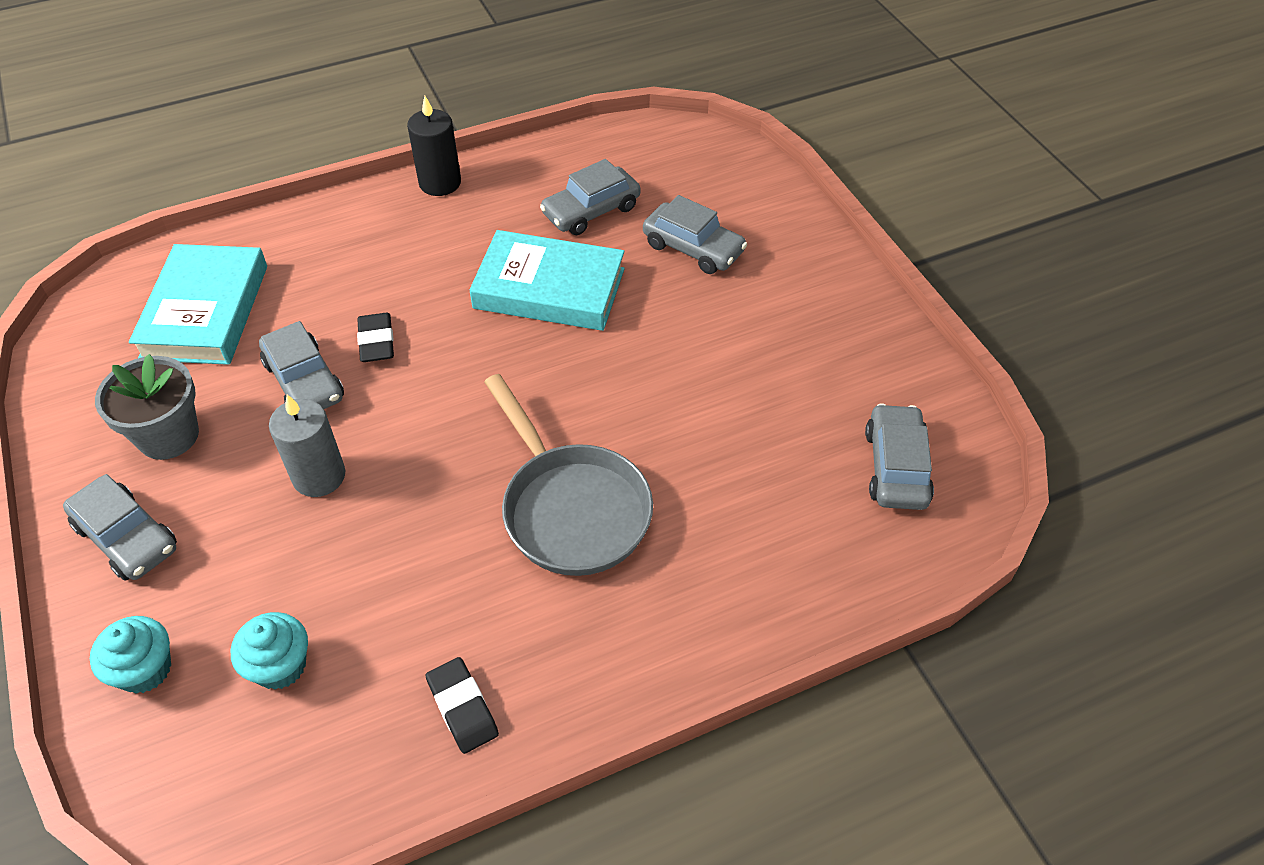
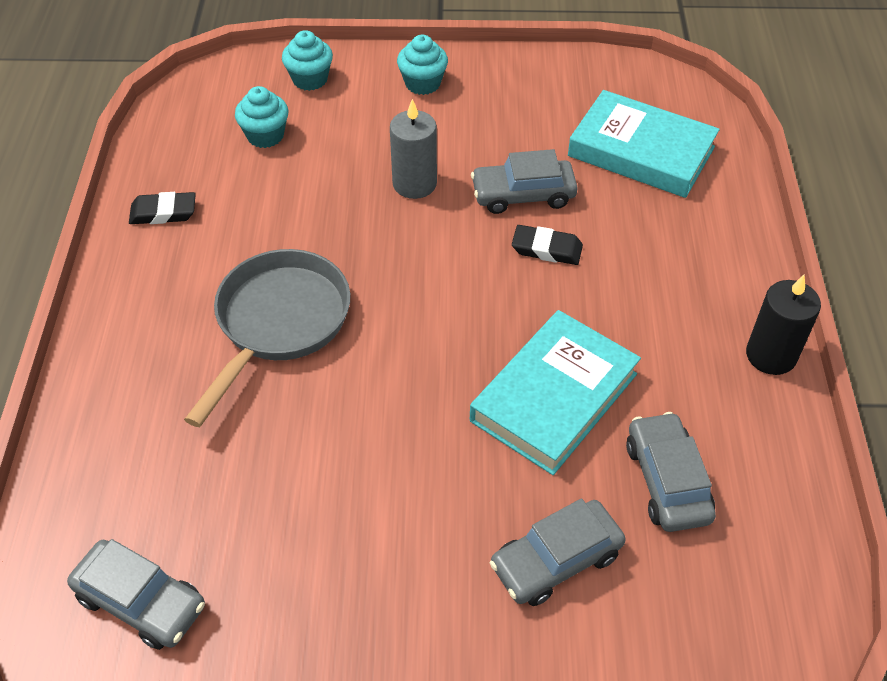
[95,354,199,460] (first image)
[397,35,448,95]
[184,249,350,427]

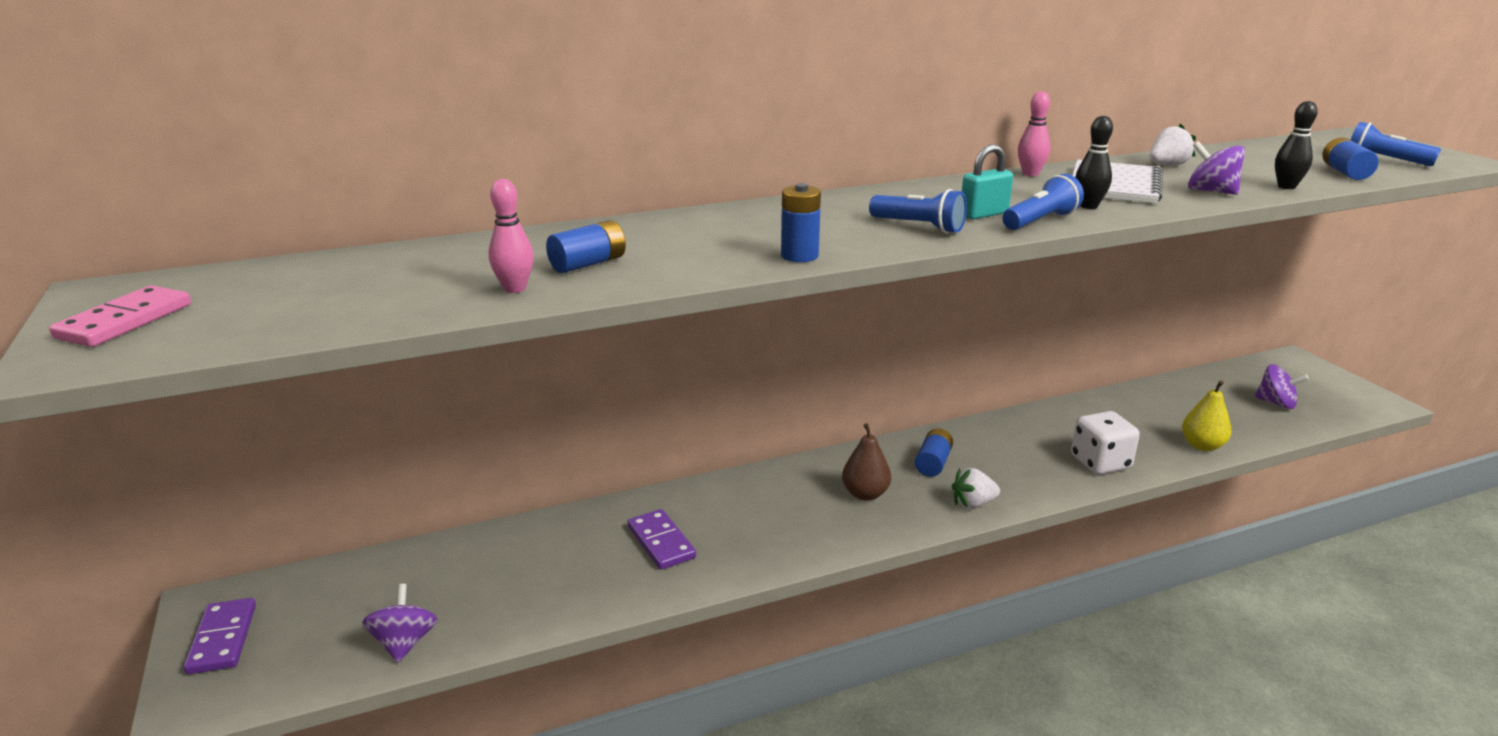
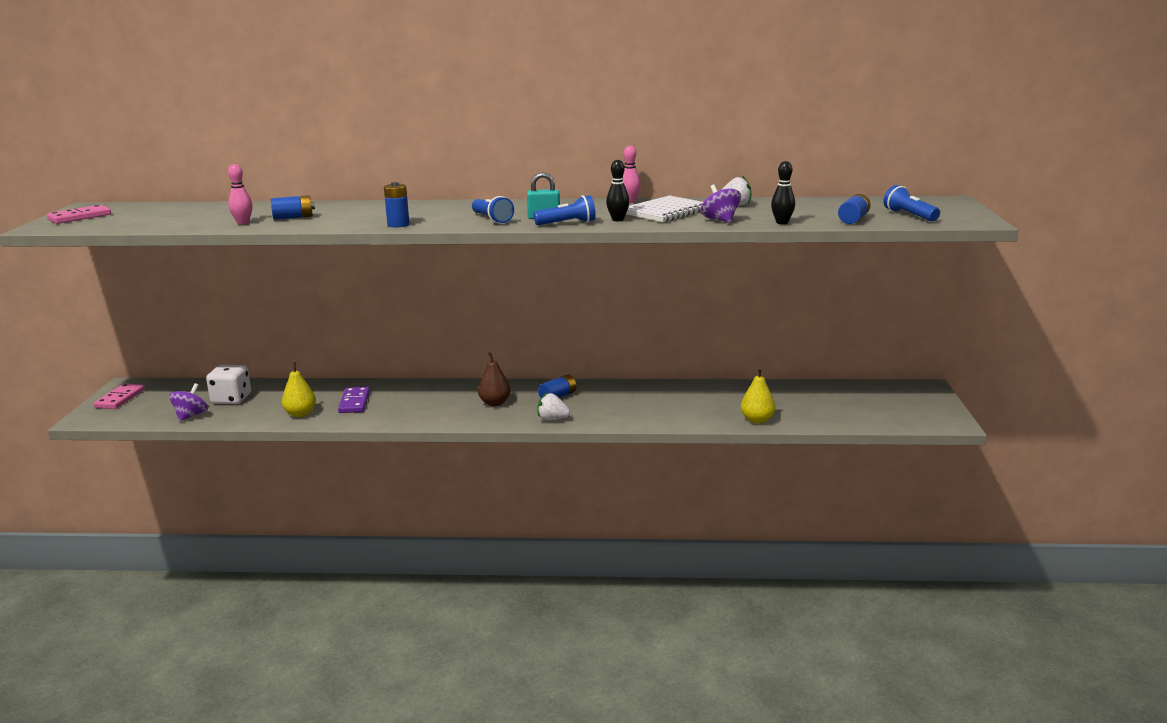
[1254,364,1309,409] (first image)
[282,362,316,417]
[206,365,251,404]
[94,383,145,409]

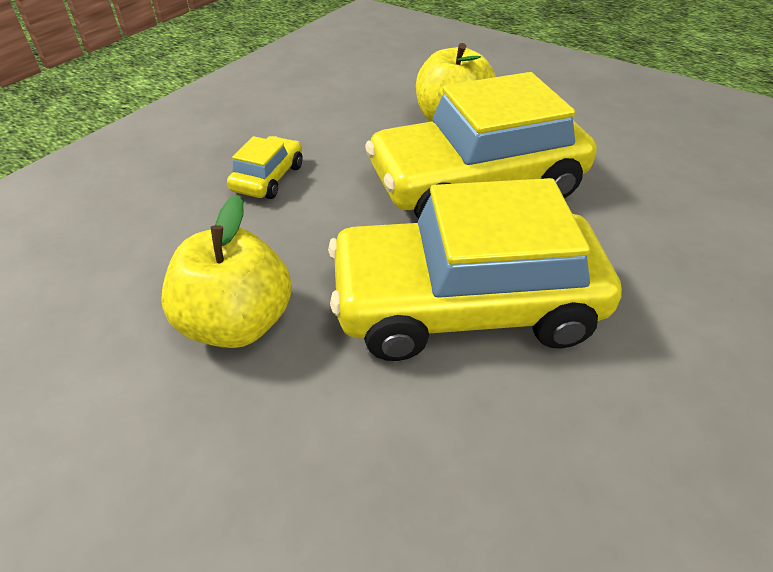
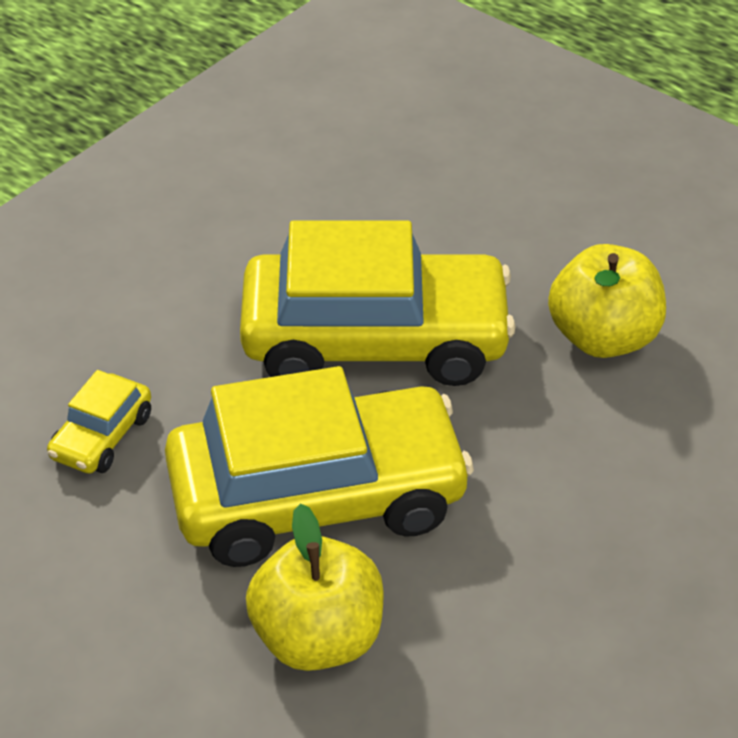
[47,370,151,474]

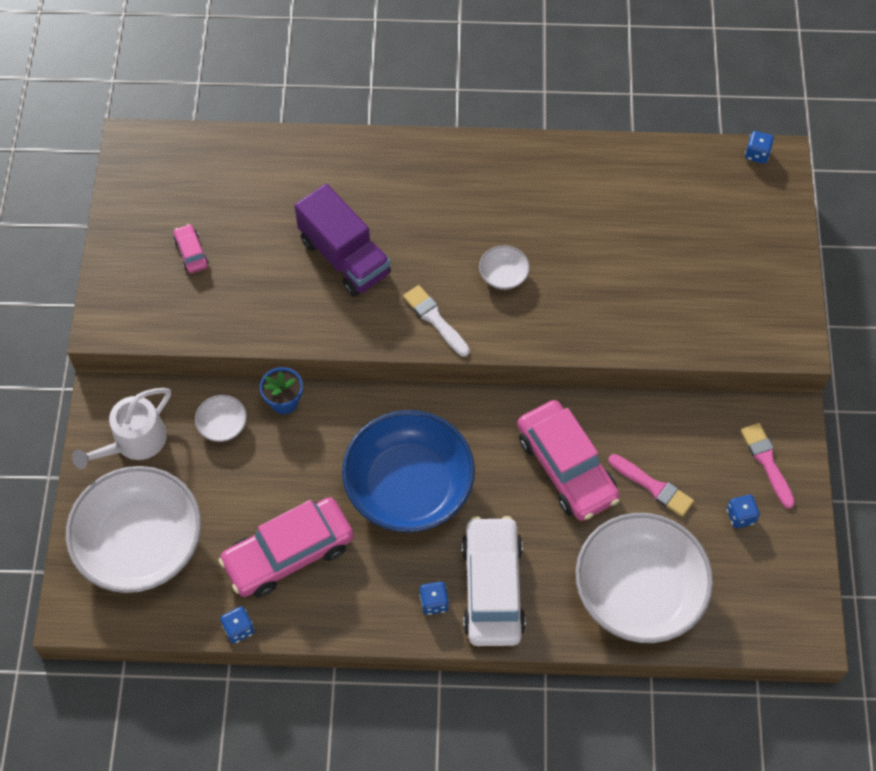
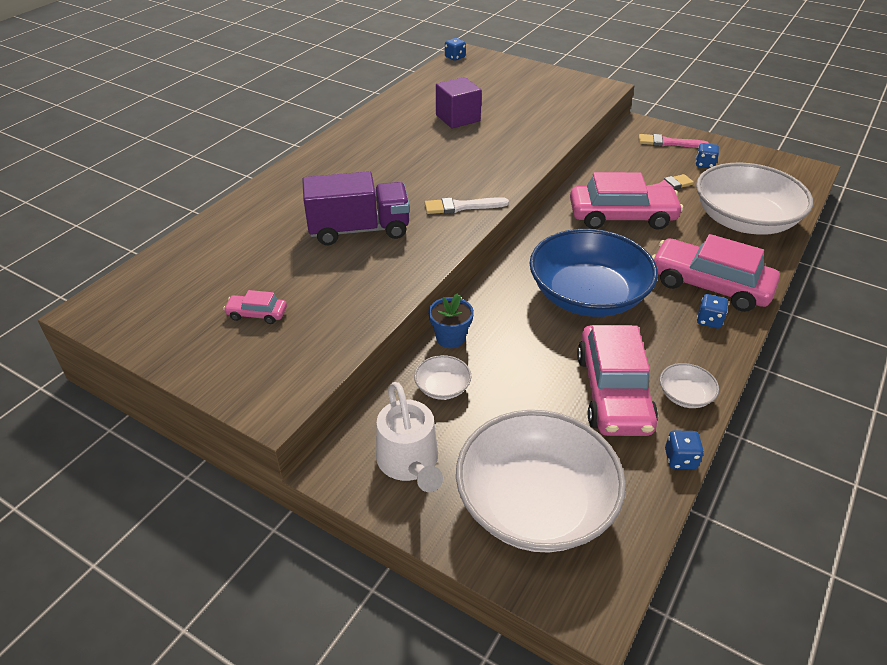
[436,77,482,129]
[660,363,719,408]
[652,234,780,312]

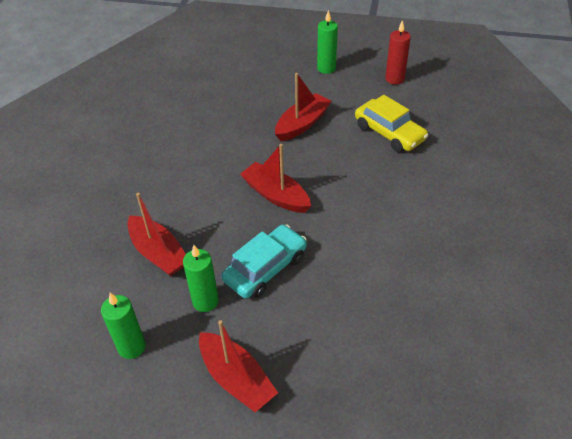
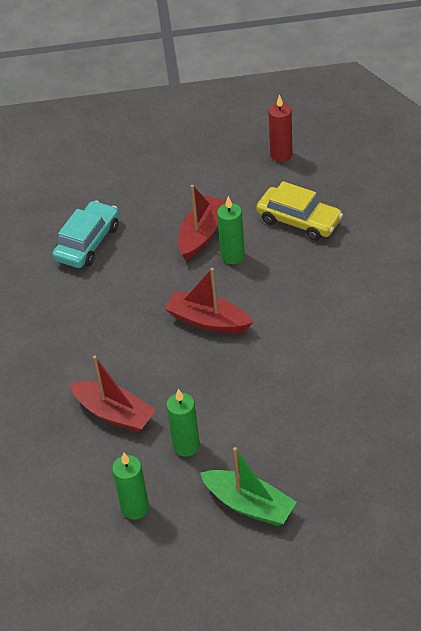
[52,201,119,268]
[217,196,245,264]
[200,447,297,526]

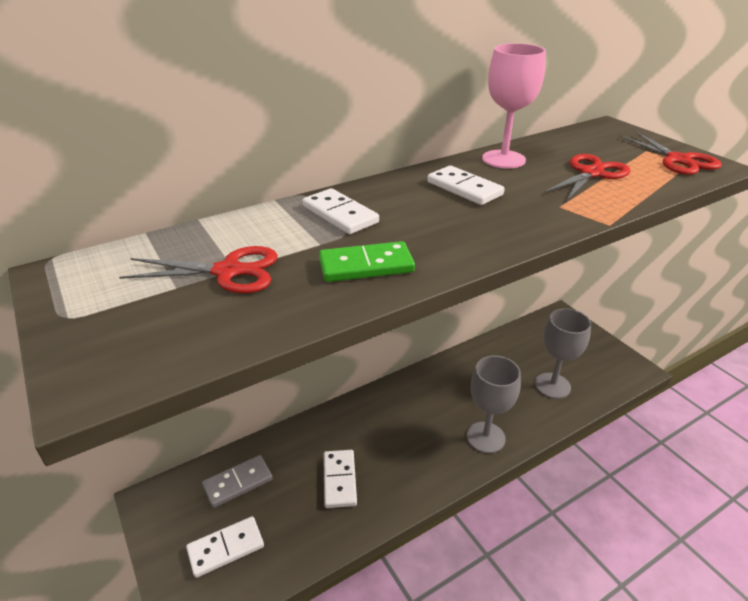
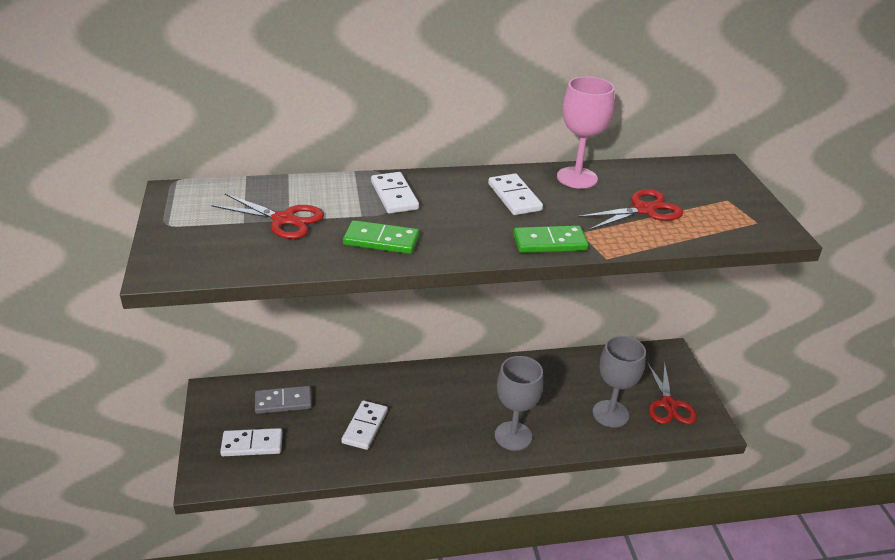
[513,225,589,253]
[647,361,697,424]

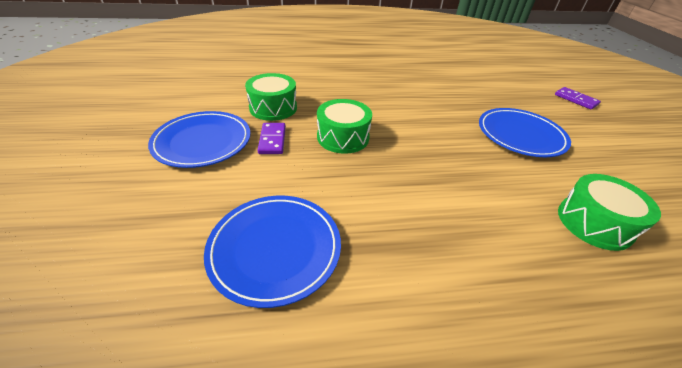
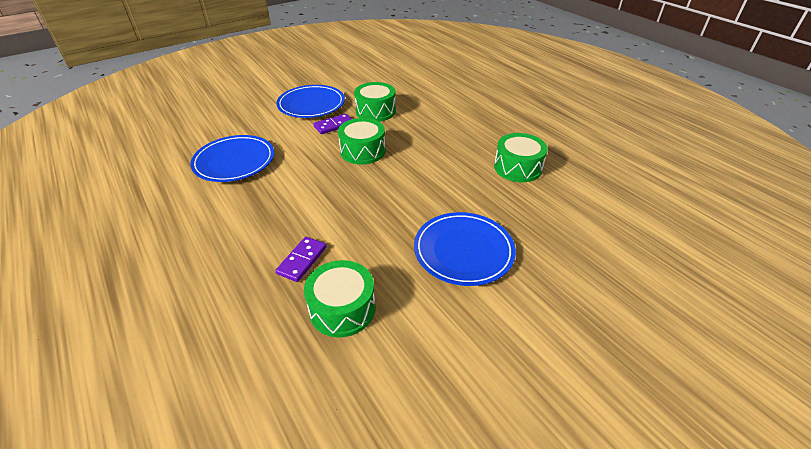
[494,133,548,182]
[275,237,326,282]

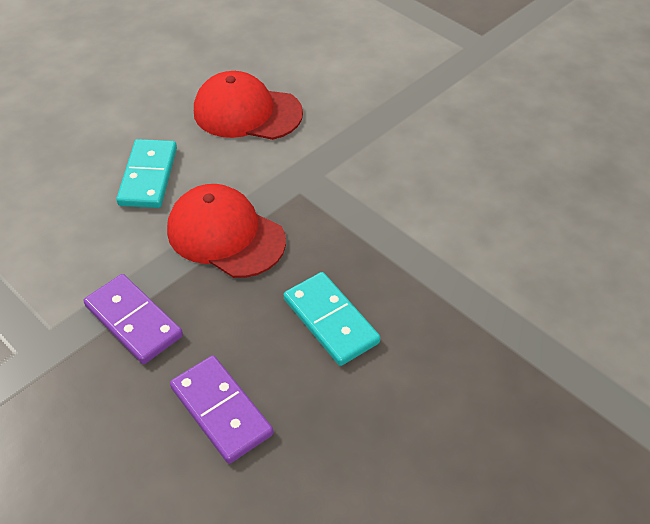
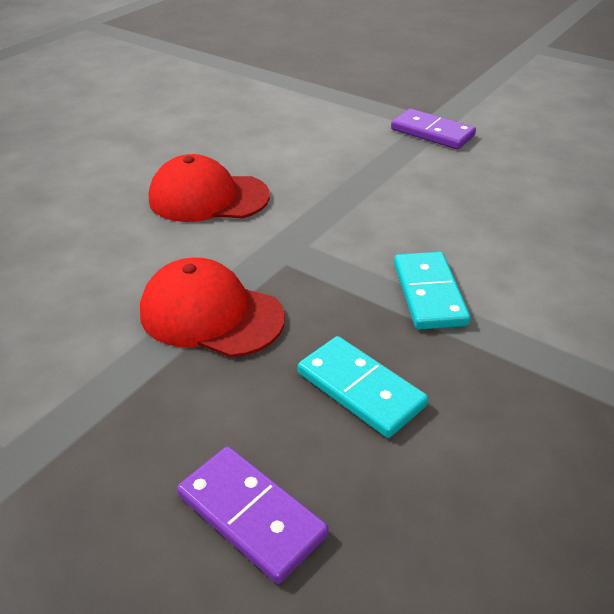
[391,109,476,149]
[394,252,470,330]

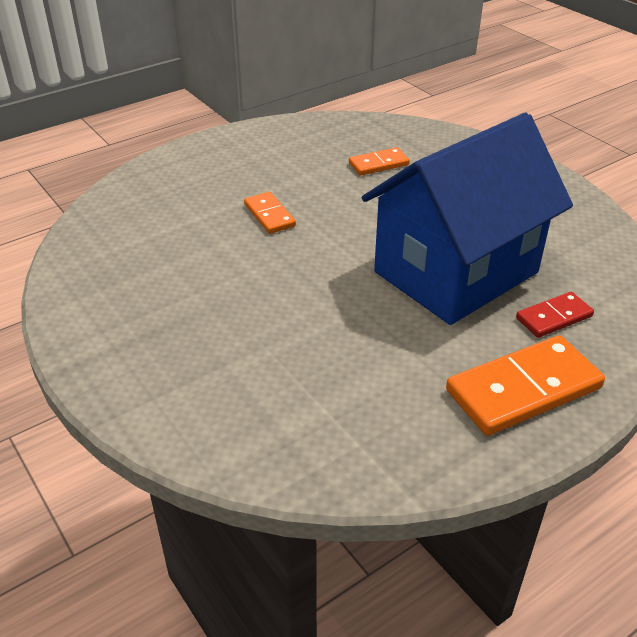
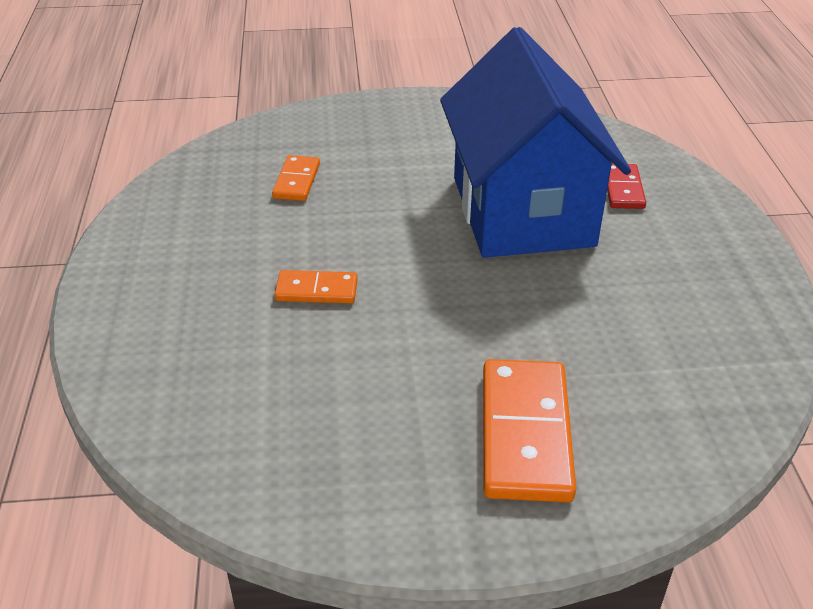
[483,359,576,502]

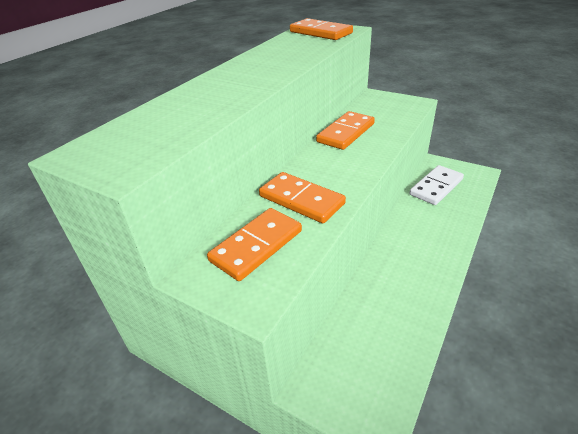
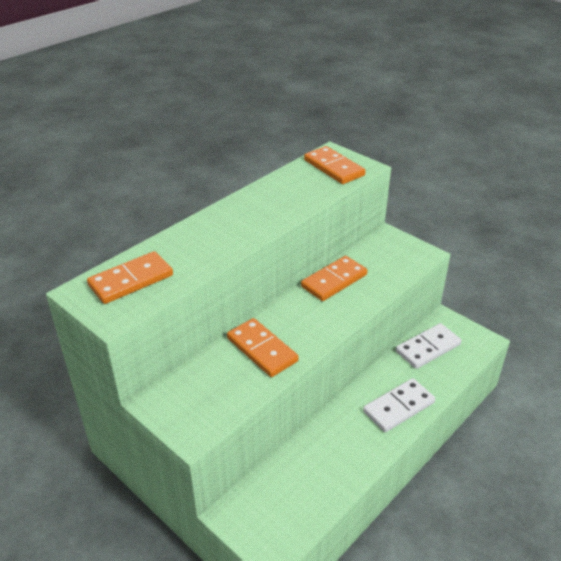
[363,378,435,432]
[87,251,173,304]

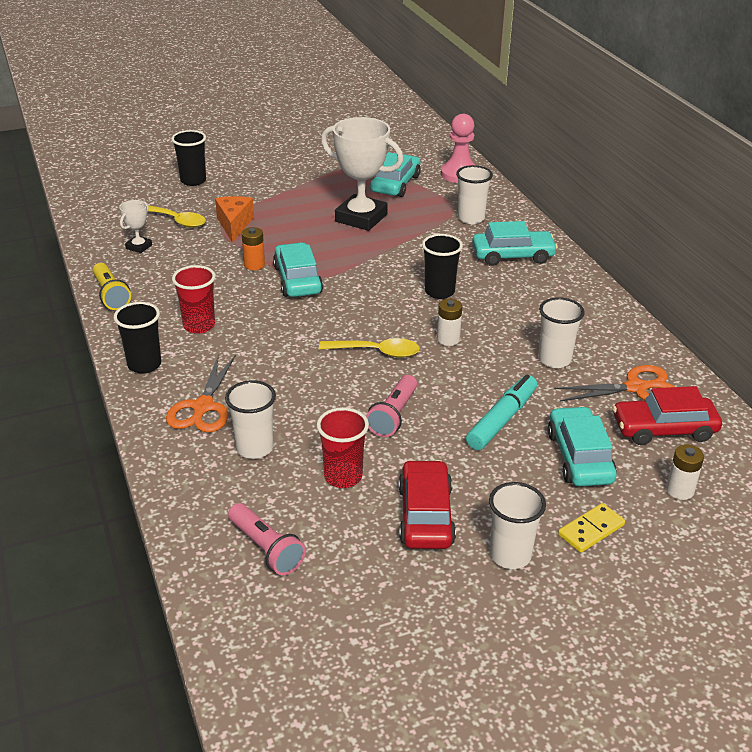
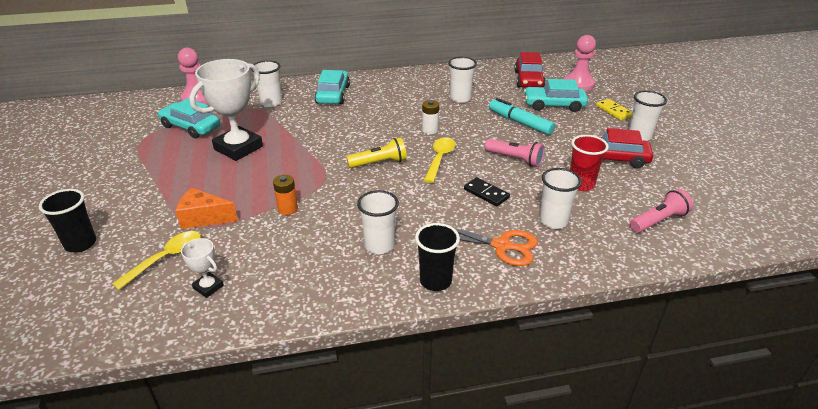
[273,243,323,297] (first image)
[422,234,463,299] (first image)
[554,365,675,401] (first image)
[464,177,510,206]
[346,137,407,168]
[564,35,596,91]
[357,190,399,254]

